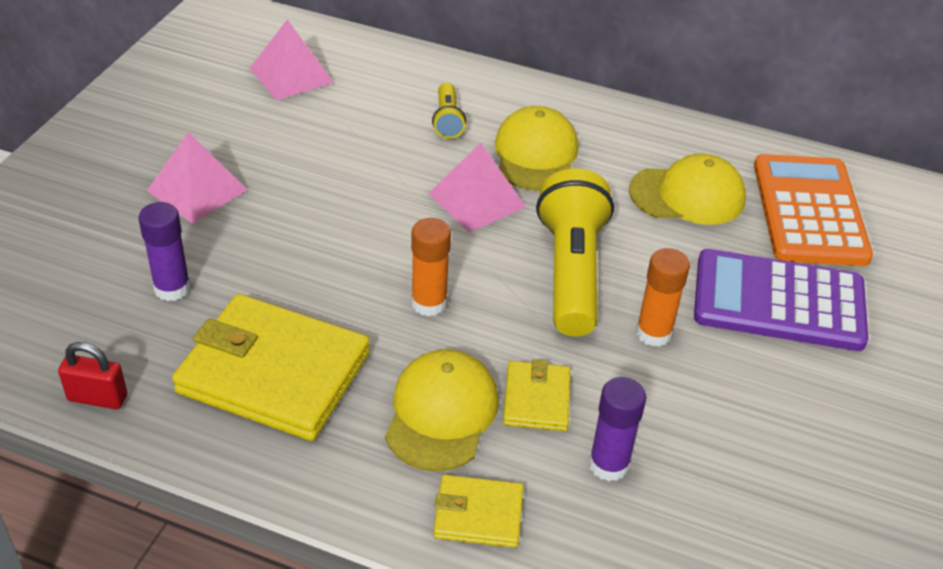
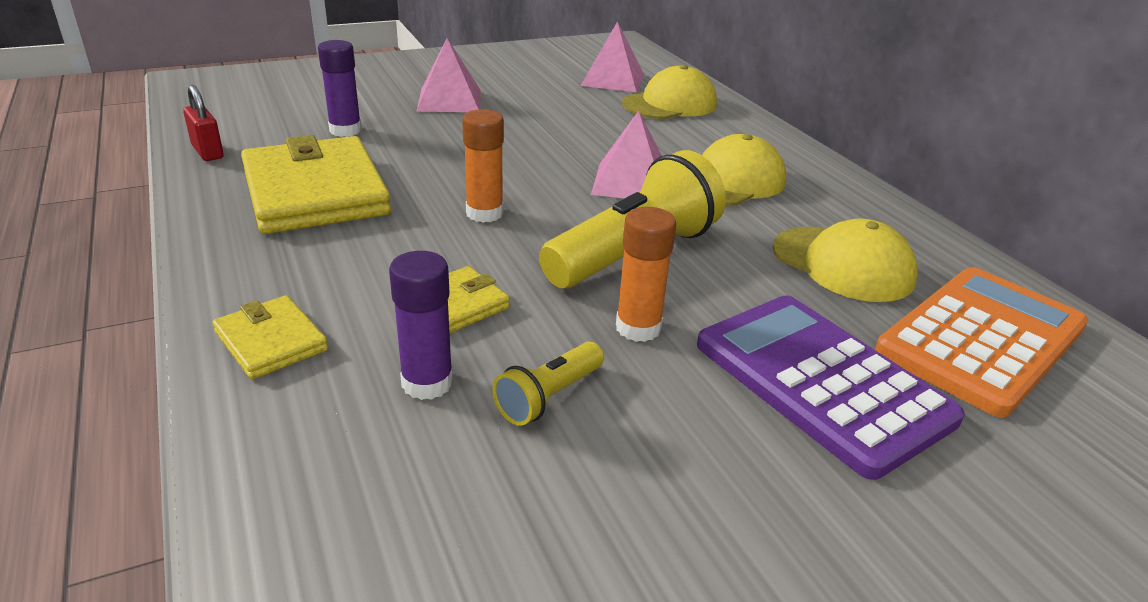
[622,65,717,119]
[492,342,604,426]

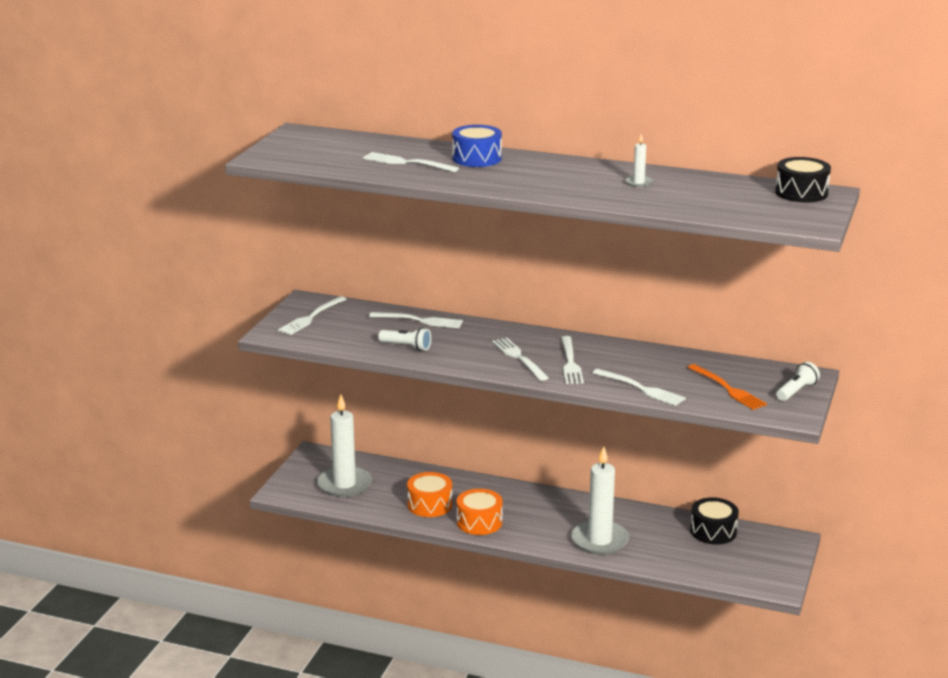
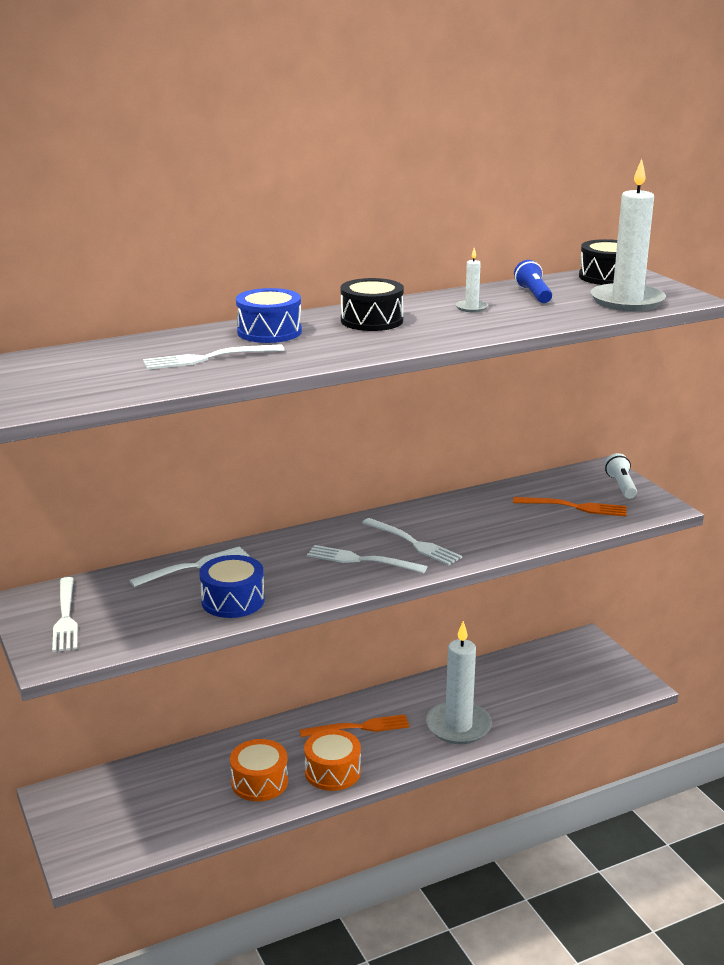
[592,369,686,406] (first image)
[299,714,410,737]
[514,260,552,303]
[590,159,666,311]
[341,278,404,331]
[199,555,265,618]

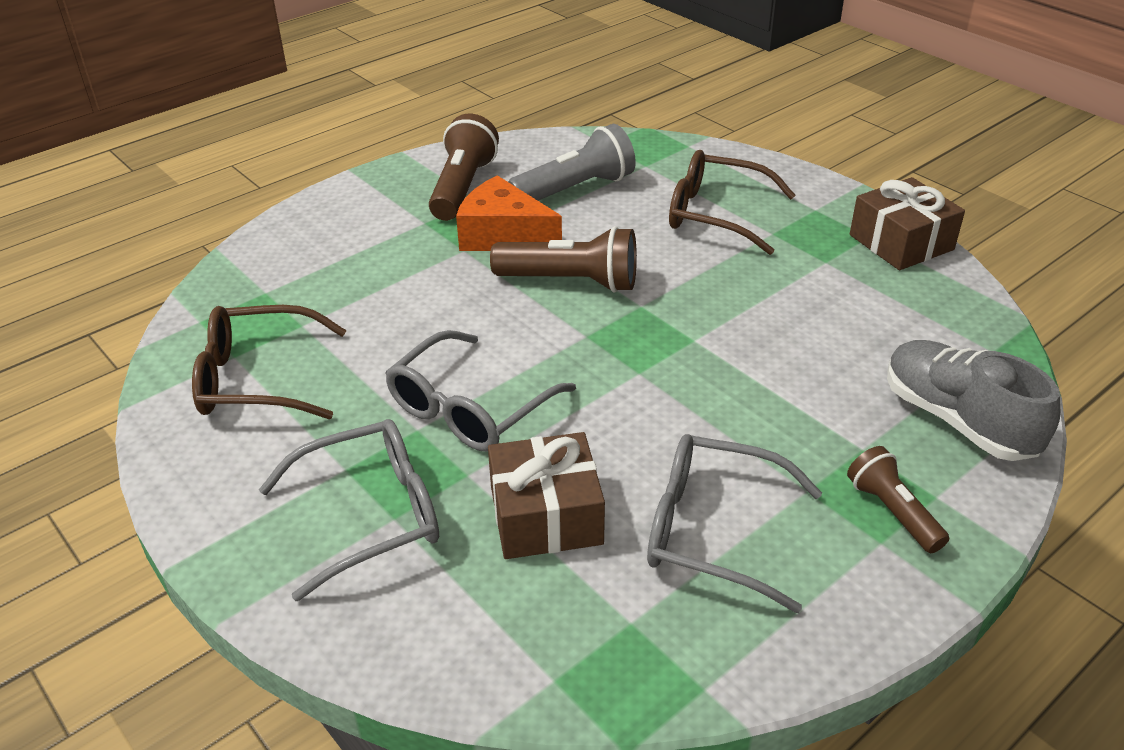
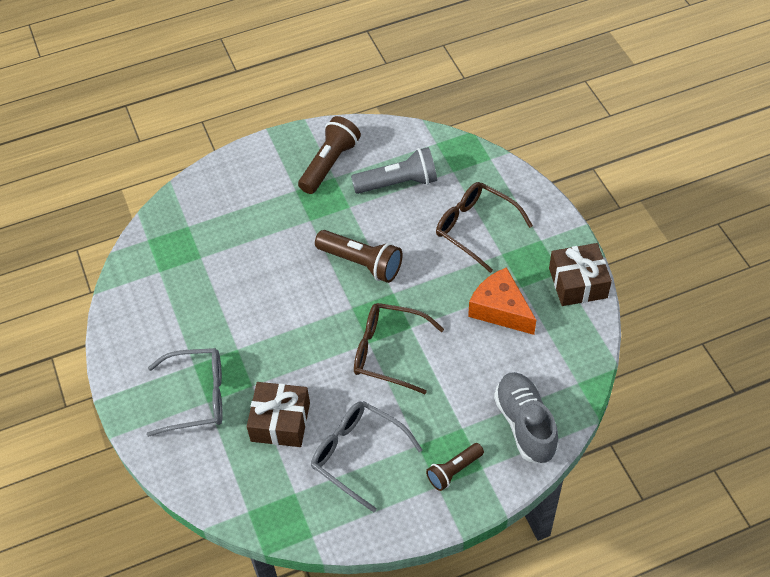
[385,330,576,452] (first image)
[354,303,444,394]
[468,267,536,335]
[426,443,484,491]

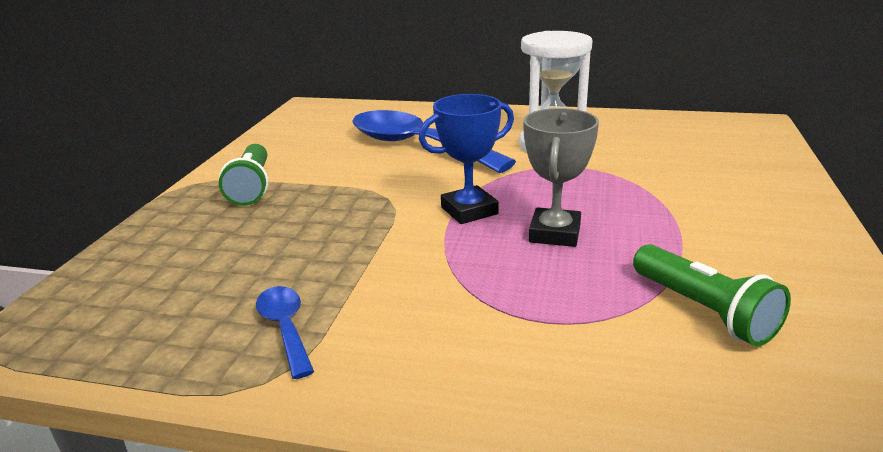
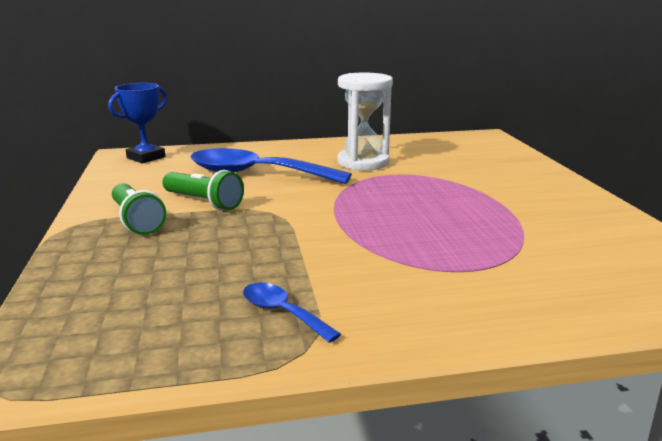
[523,108,599,247] (first image)
[108,83,167,163]
[162,170,244,210]

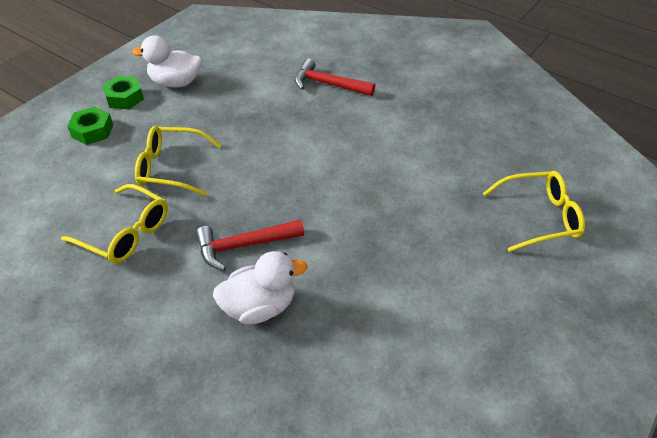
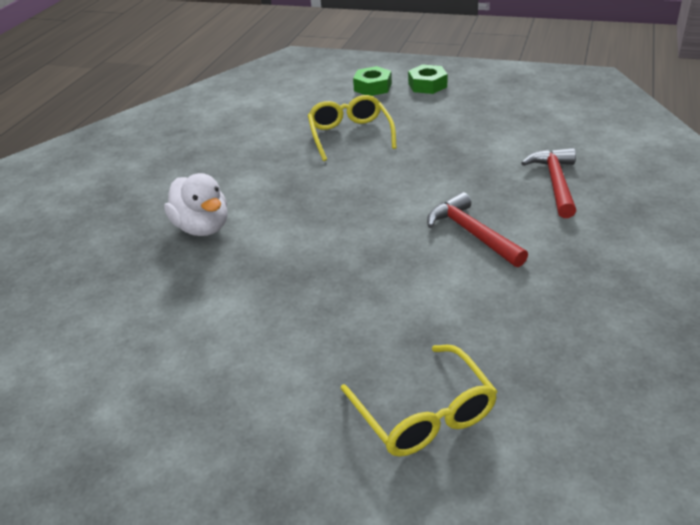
[61,184,168,264] (first image)
[132,35,202,87] (first image)
[427,192,528,267]

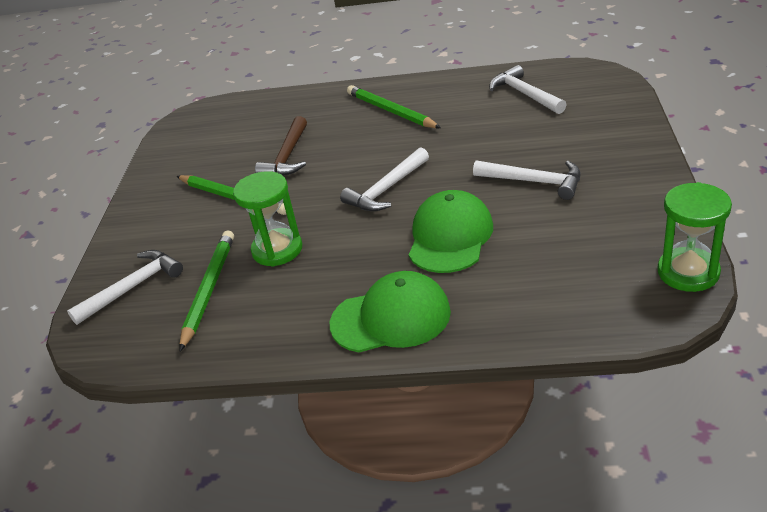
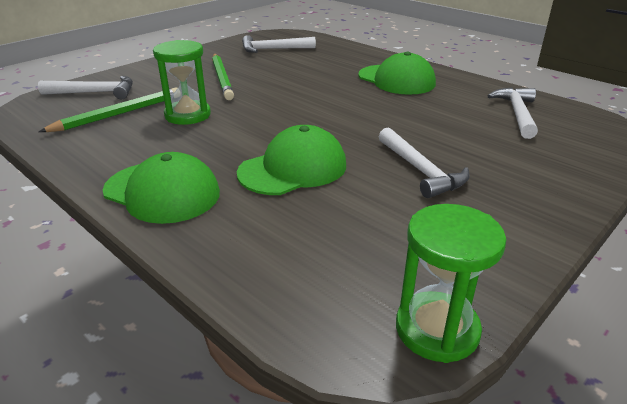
[255,116,307,176] (first image)
[242,35,316,53]
[358,52,436,95]

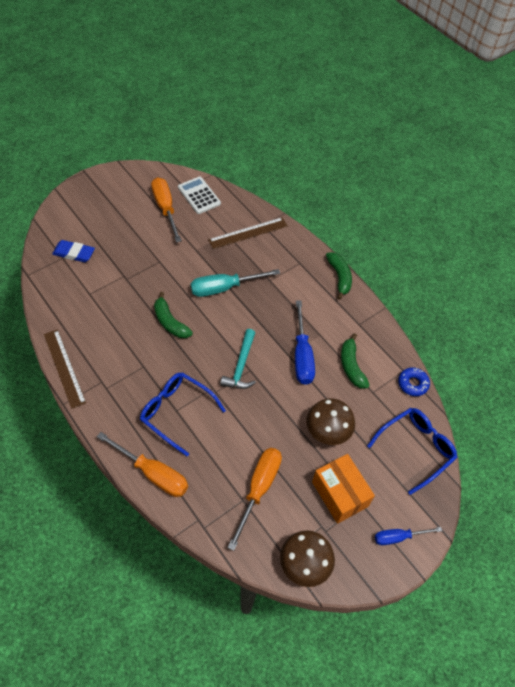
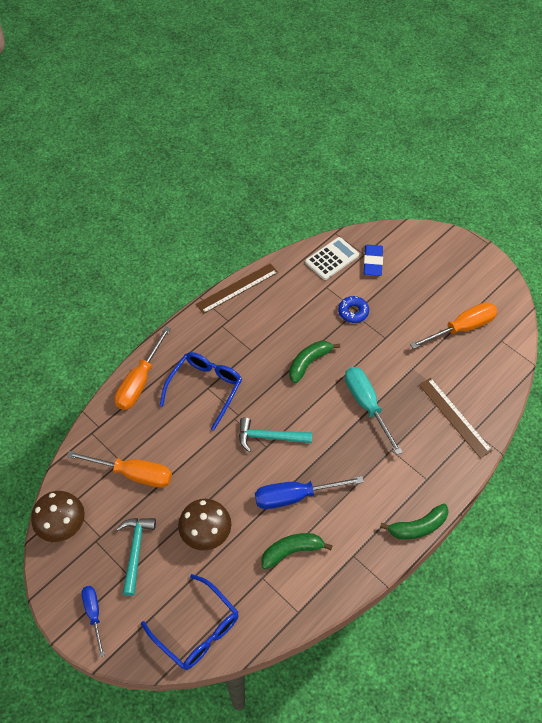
[305,237,359,280]
[338,296,369,323]
[116,518,156,596]

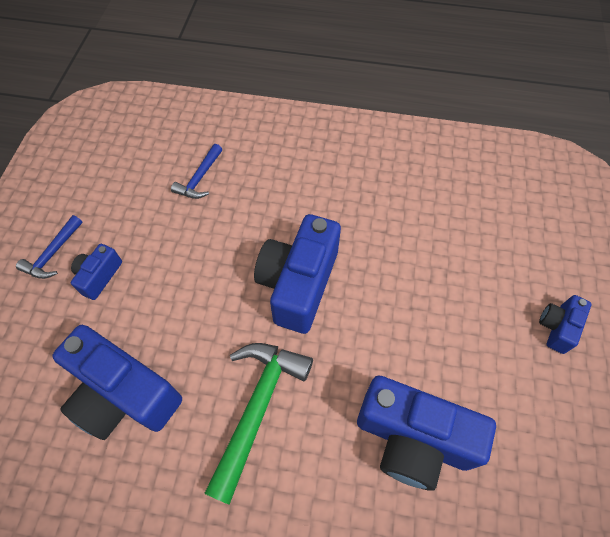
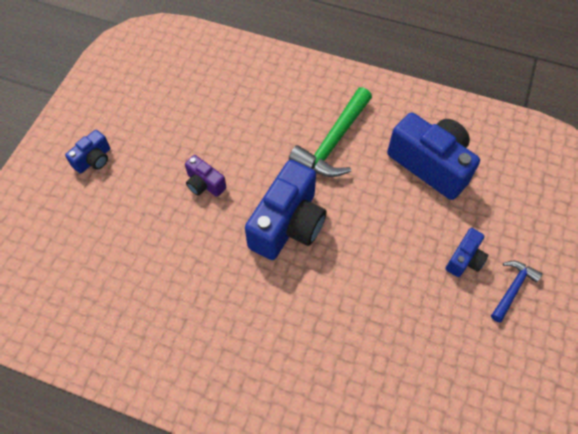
[171,144,222,199] (first image)
[357,375,496,491] (first image)
[185,155,226,197]

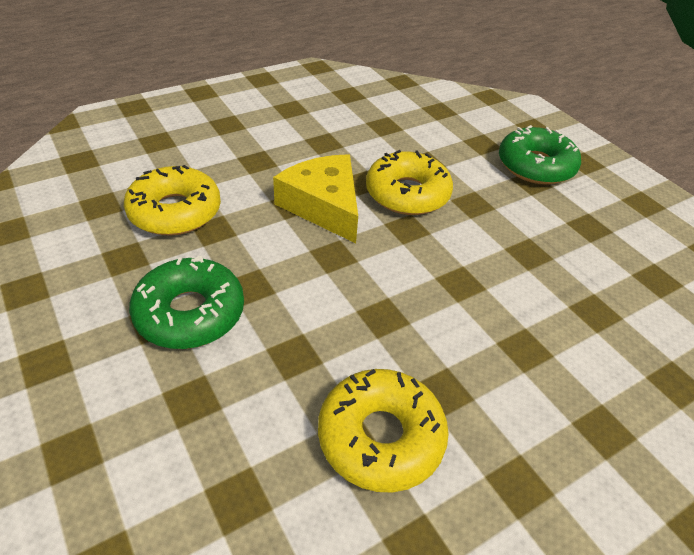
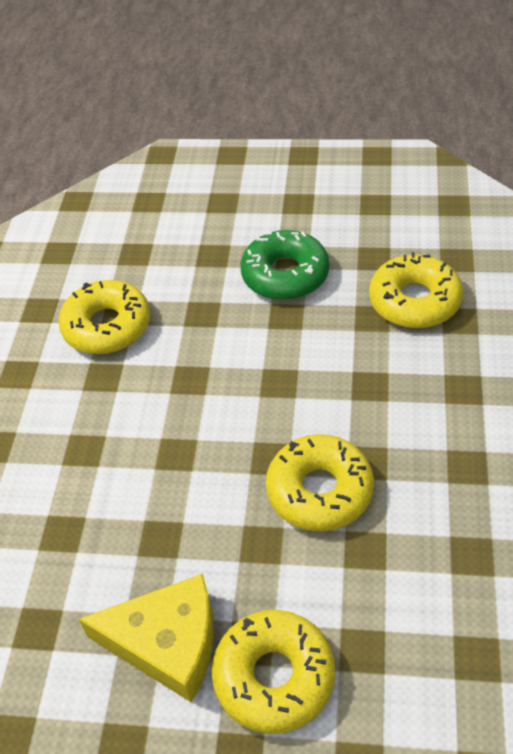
[79,574,214,703]
[212,610,335,734]

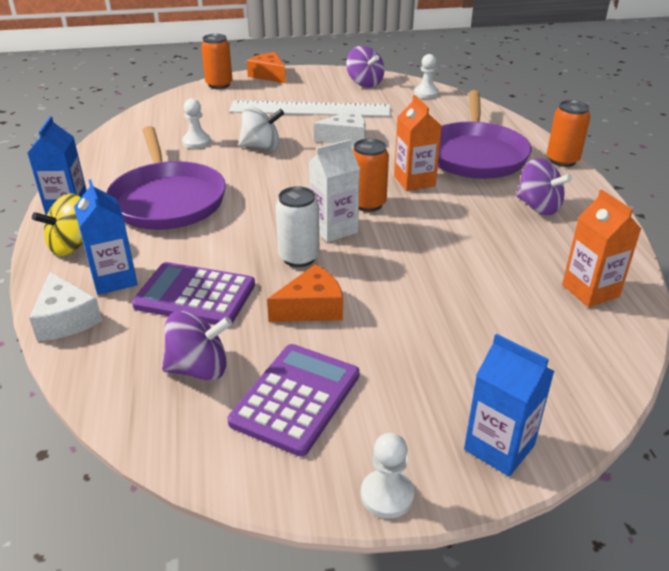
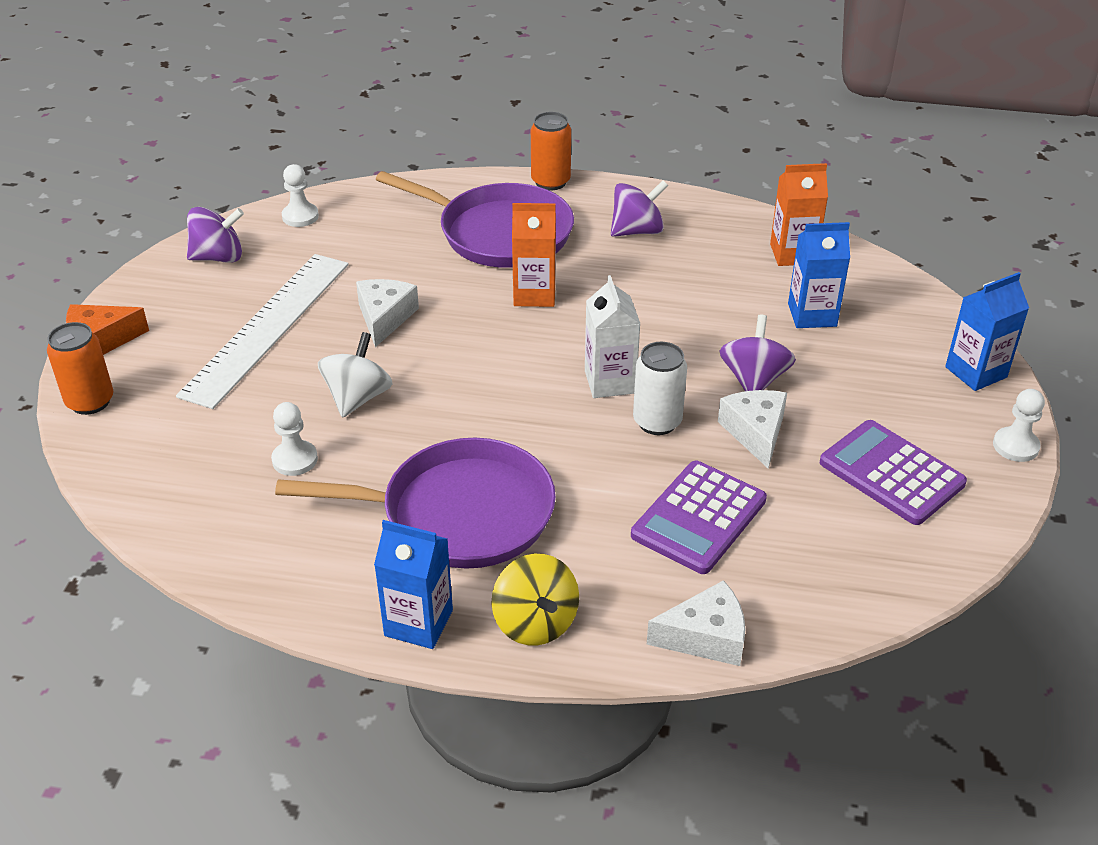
[353,139,389,212] (first image)
[788,222,850,328]
[719,314,796,391]
[718,390,787,469]

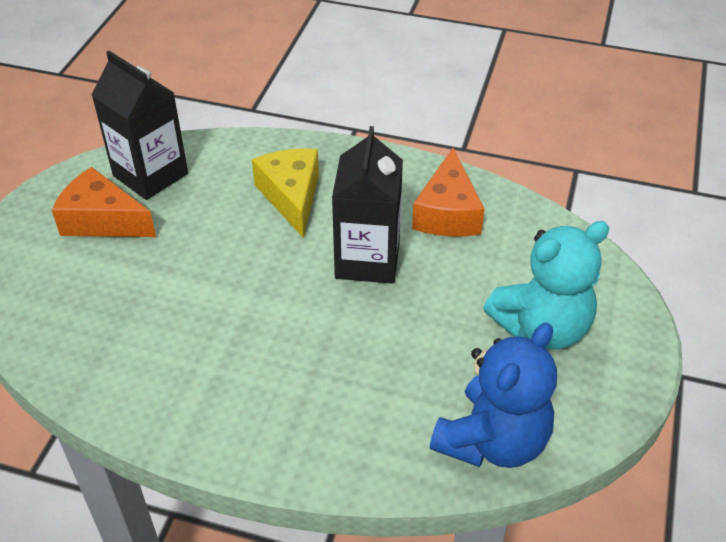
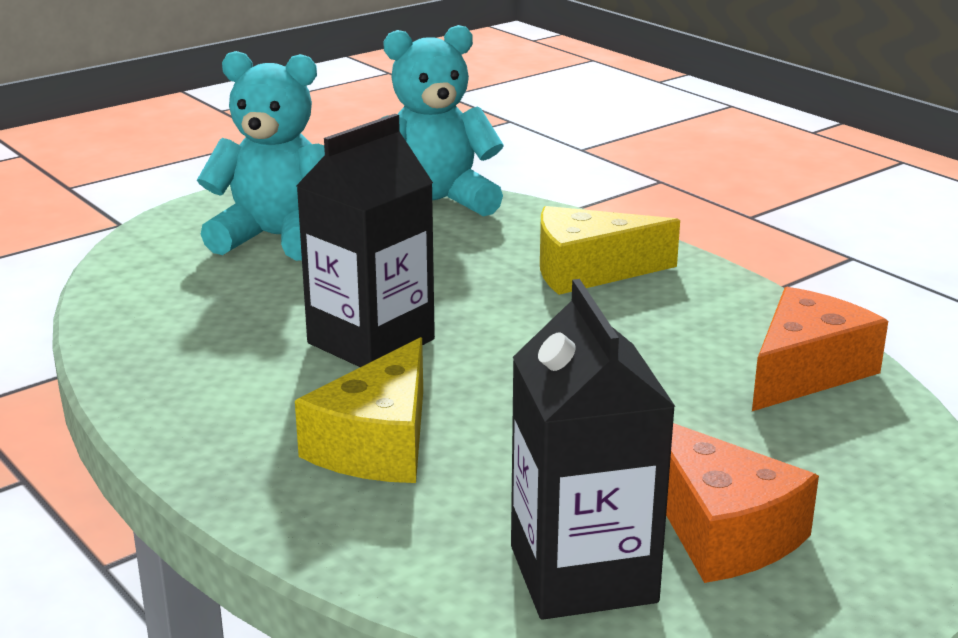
[540,206,680,295]
[752,287,888,411]
[380,25,504,216]

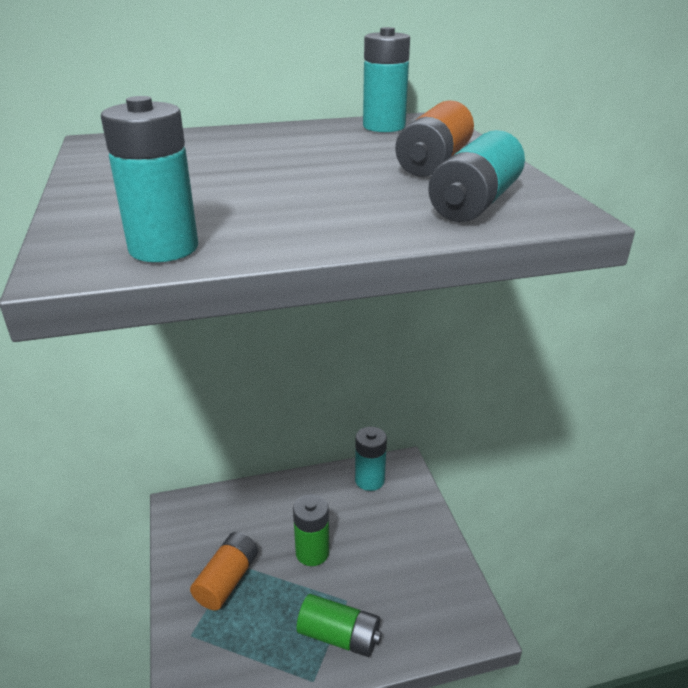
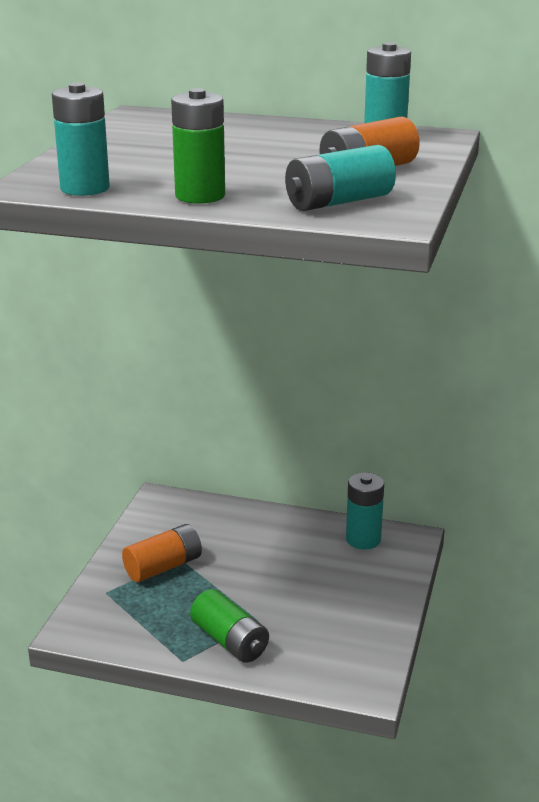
[171,88,225,204]

